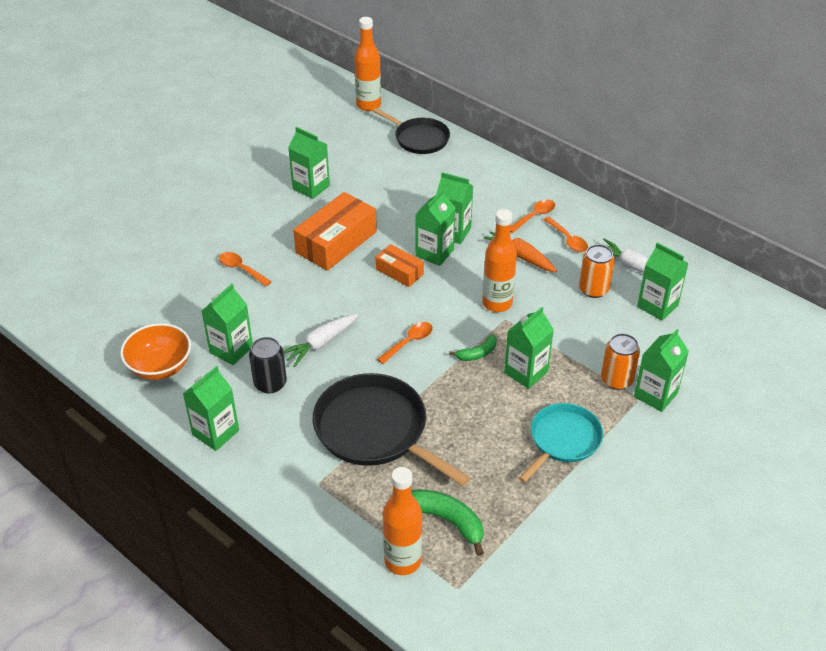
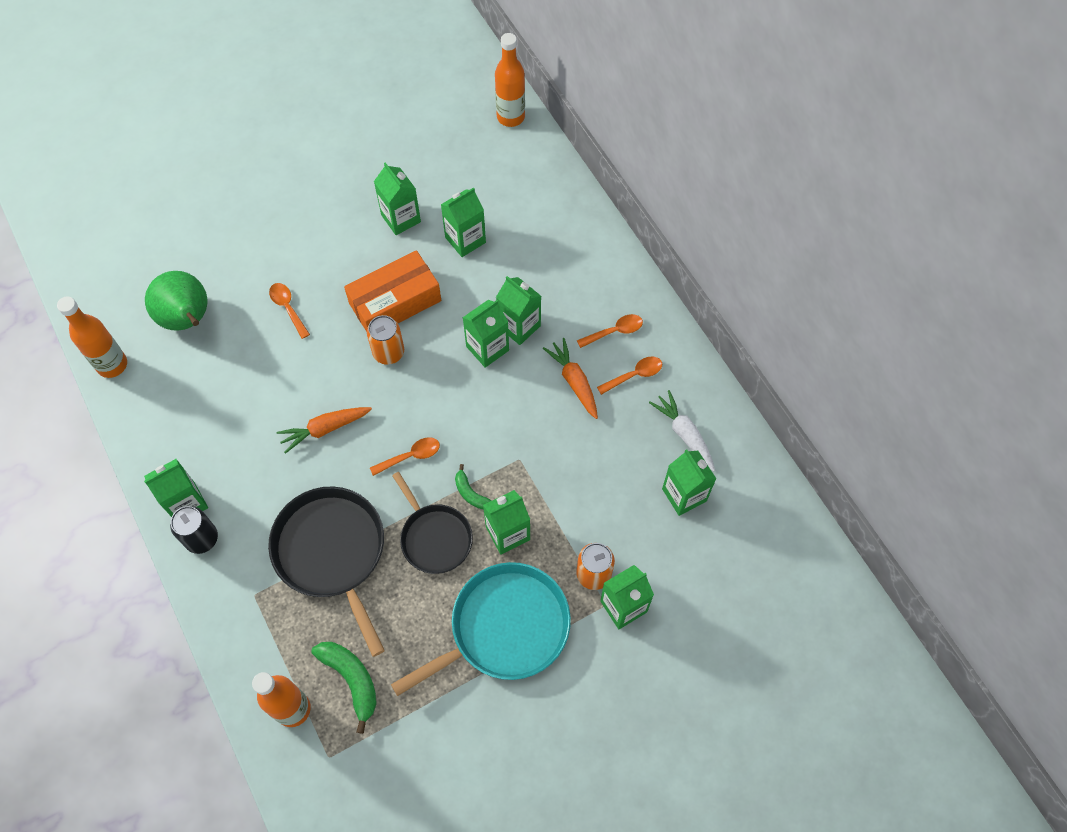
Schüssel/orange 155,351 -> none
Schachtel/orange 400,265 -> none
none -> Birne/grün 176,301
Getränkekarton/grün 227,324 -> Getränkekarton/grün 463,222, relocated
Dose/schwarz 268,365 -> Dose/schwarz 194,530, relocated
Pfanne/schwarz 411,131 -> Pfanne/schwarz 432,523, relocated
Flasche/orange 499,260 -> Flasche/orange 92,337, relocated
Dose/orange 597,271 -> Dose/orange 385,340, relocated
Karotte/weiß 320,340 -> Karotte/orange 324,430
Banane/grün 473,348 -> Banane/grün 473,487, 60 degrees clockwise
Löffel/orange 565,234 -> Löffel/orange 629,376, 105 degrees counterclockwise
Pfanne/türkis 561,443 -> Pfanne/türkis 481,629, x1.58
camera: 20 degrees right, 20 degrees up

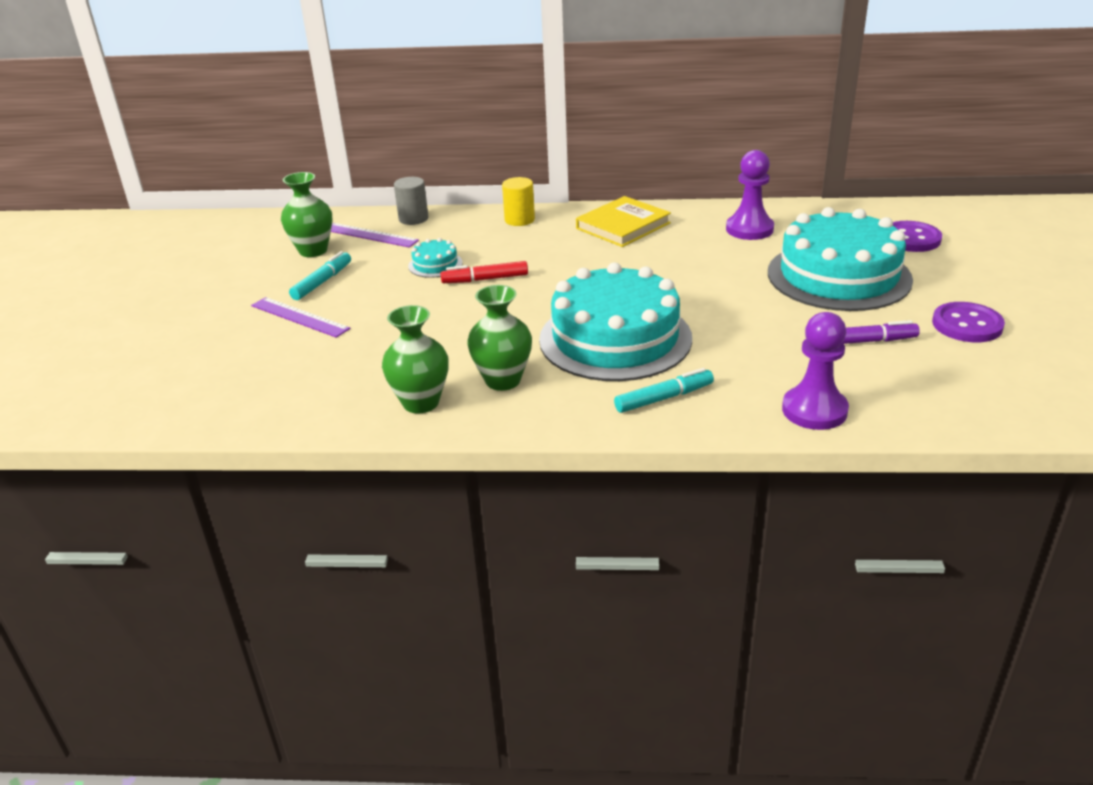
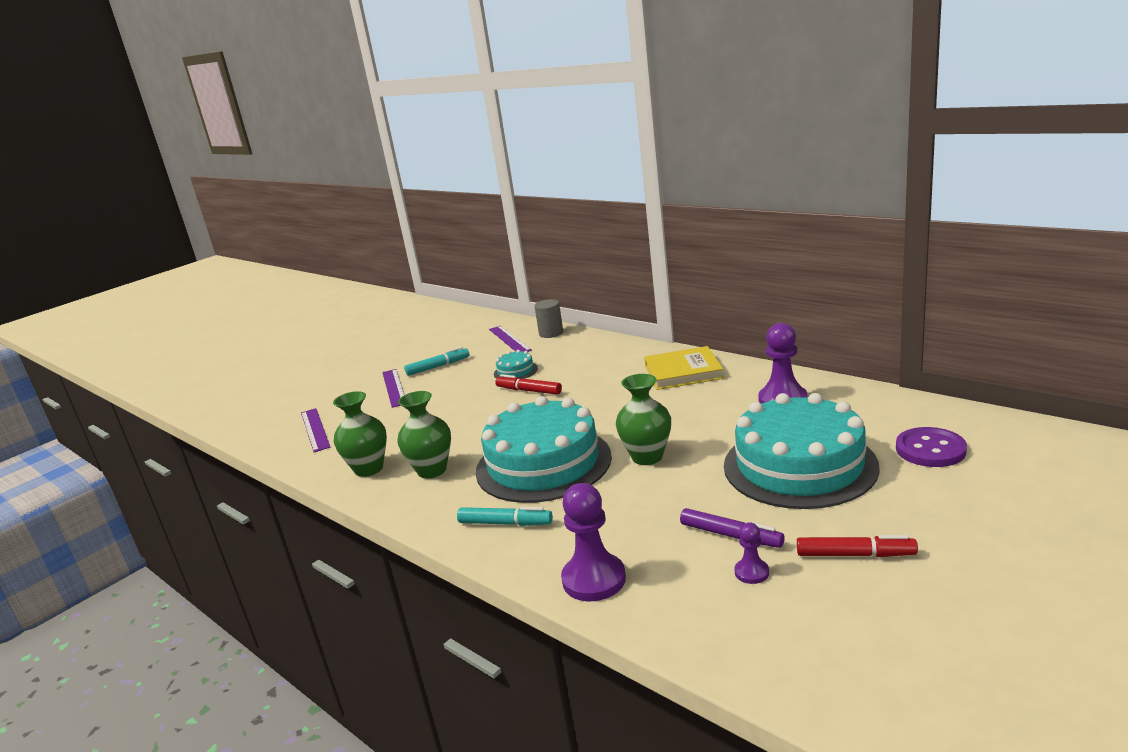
Vollzylinder/gelb 518,201 -> none
none -> Lineal/lila 315,430
none -> Bauer/lila 751,553
Vase/grün 307,214 -> Vase/grün 643,419, relocated
Knopf/lila 968,322 -> Filzstift/rot 857,546
camera: 40 degrees right, 10 degrees down

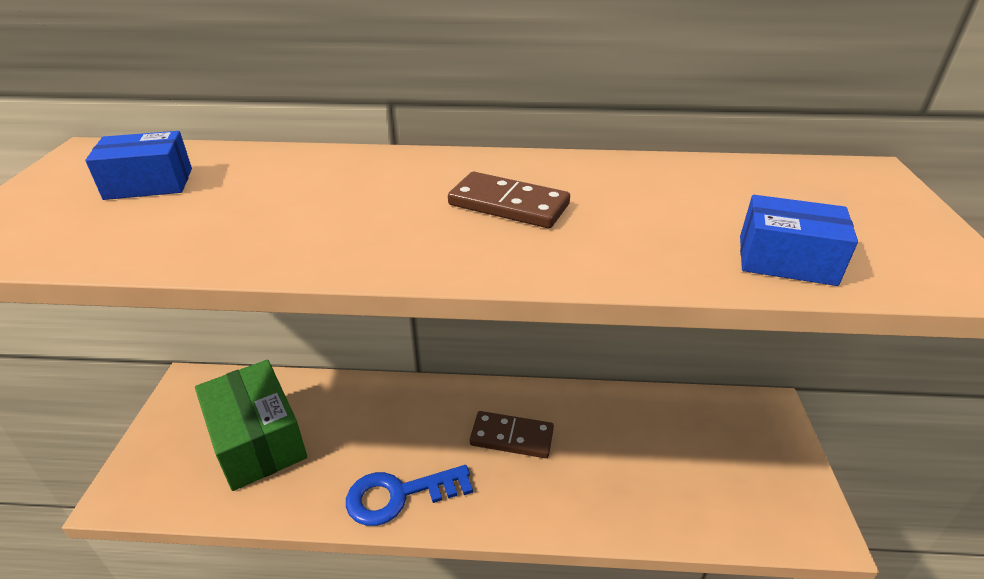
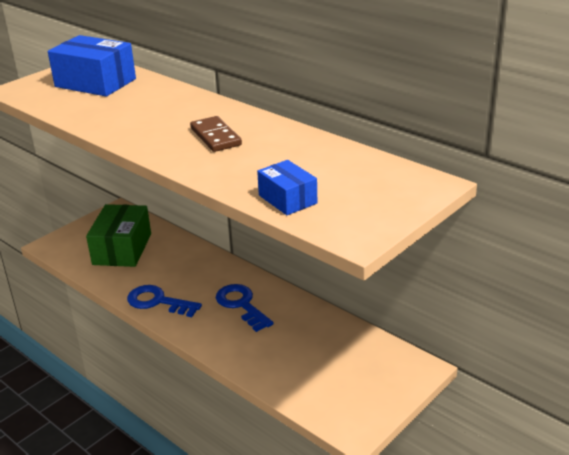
Dominostein/braun 512,434 -> Schlüssel/blau 245,308
Schachtel/blau 138,165 -> Schachtel/blau 92,65, x1.76
camera: 40 degrees right, 5 degrees down

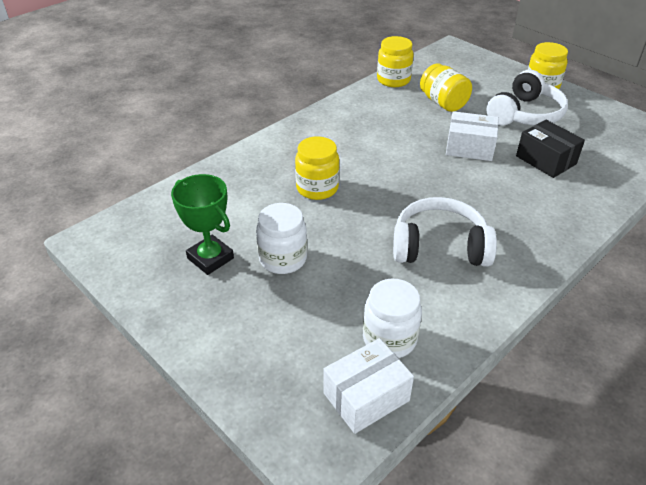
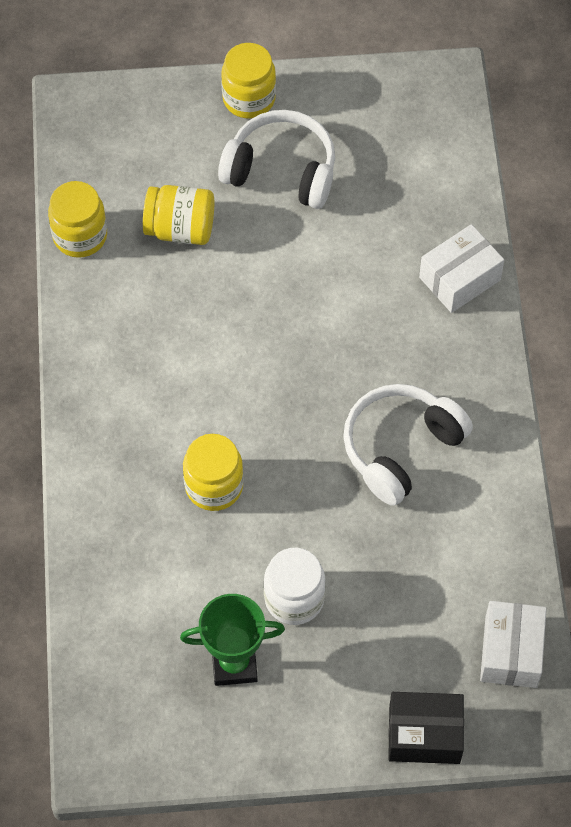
Einmachglas/weiß 392,318 -> none
Schachtel/weiß 472,136 -> Schachtel/weiß 461,268, relocated
Schachtel/schwarz 550,149 -> Schachtel/schwarz 426,728, relocated
Kopfhörer/weiß 527,97 -> Kopfhörer/weiß 276,159, 60 degrees counterclockwise
camera: 50 degrees left, 20 degrees up

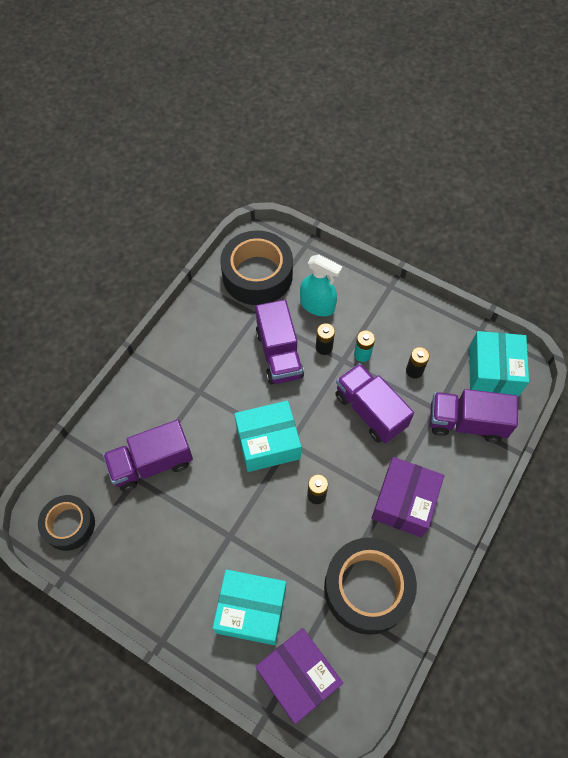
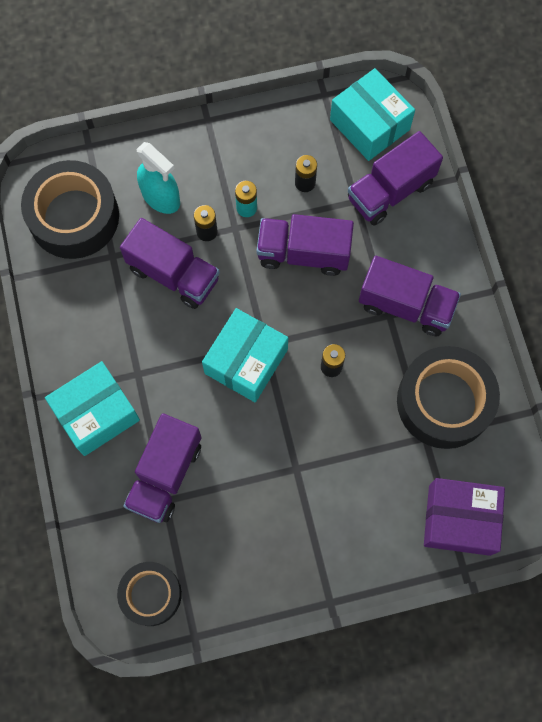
Schachtel/türkis 249,607 -> Schachtel/türkis 92,408, relocated
Schachtel/lila 407,497 -> Lastwagen/lila 410,296
Sprühflasche/türkis 321,285 -> Sprühflasche/türkis 158,178, 60 degrees clockwise
camera: 45 degrees left, 10 degrees up

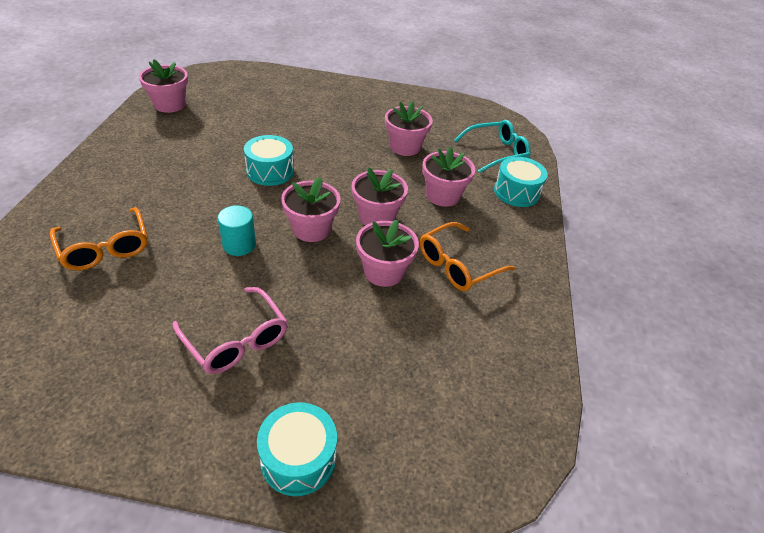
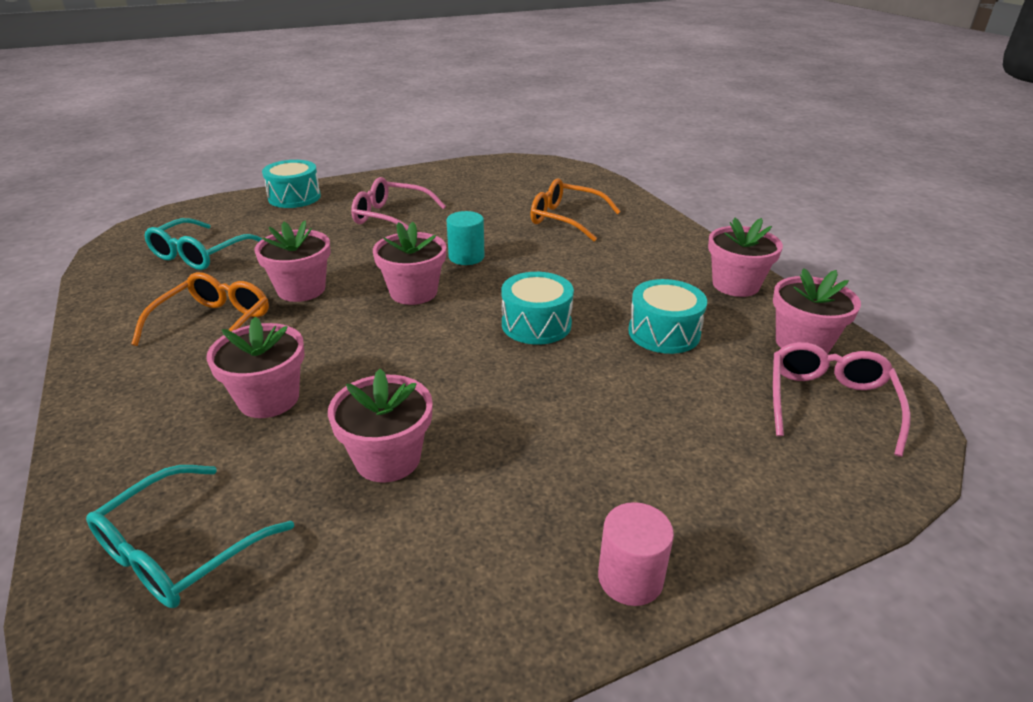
none -> Brille/türkis 203,244
none -> Vollzylinder/rosa 636,554
none -> Brille/rosa 842,399
Blumentopf/rosa 380,196 -> Blumentopf/rosa 745,257, relocated
Trommel/türkis 521,182 -> Trommel/türkis 667,316, relocated
camera: 150 degrees right, 10 degrees down

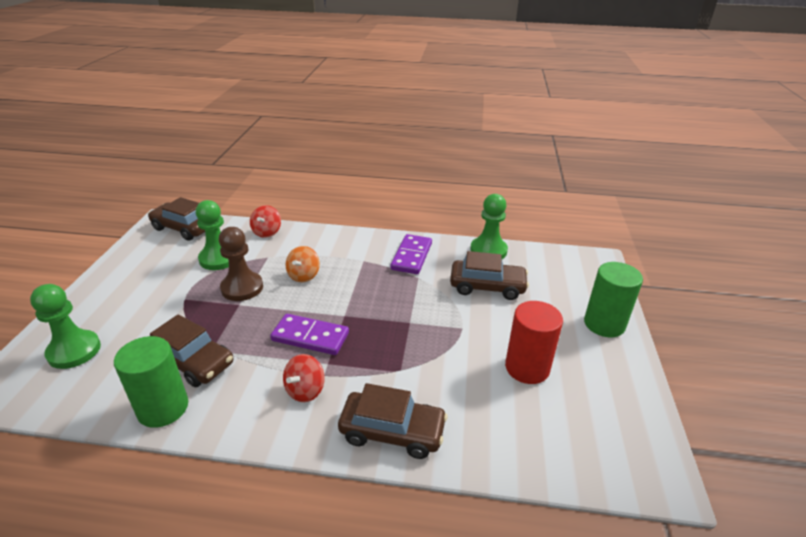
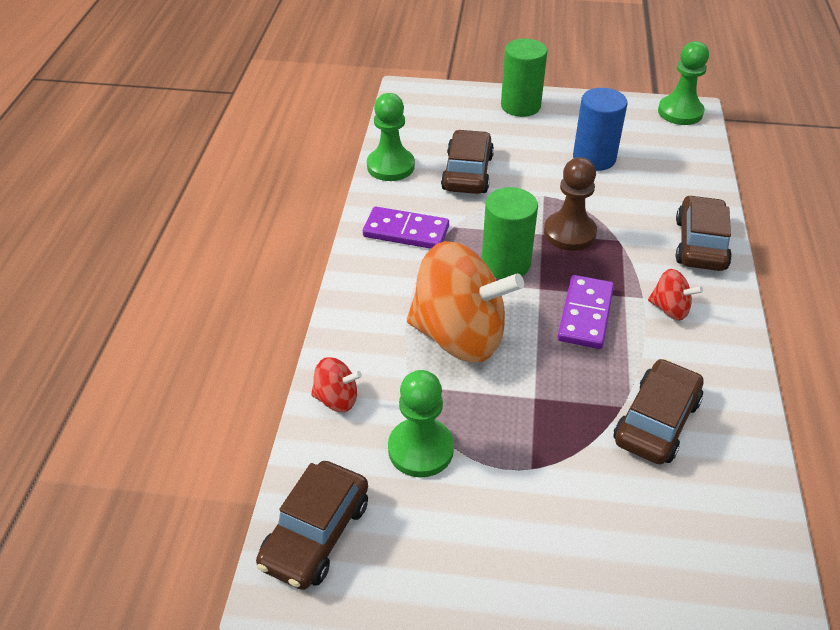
Bauer/grün 65,326 -> Bauer/grün 683,83, relocated
Vollzylinder/grün 151,382 -> Vollzylinder/grün 510,233, relocated
Bauer/braun 241,264 -> Bauer/braun 570,204, relocated
Vollzylinder/rot 534,342 -> Vollzylinder/blau 600,129
Kreisel/orange 303,264 -> Kreisel/orange 465,302, x2.27
camera: 90 degrees left, 10 degrees up

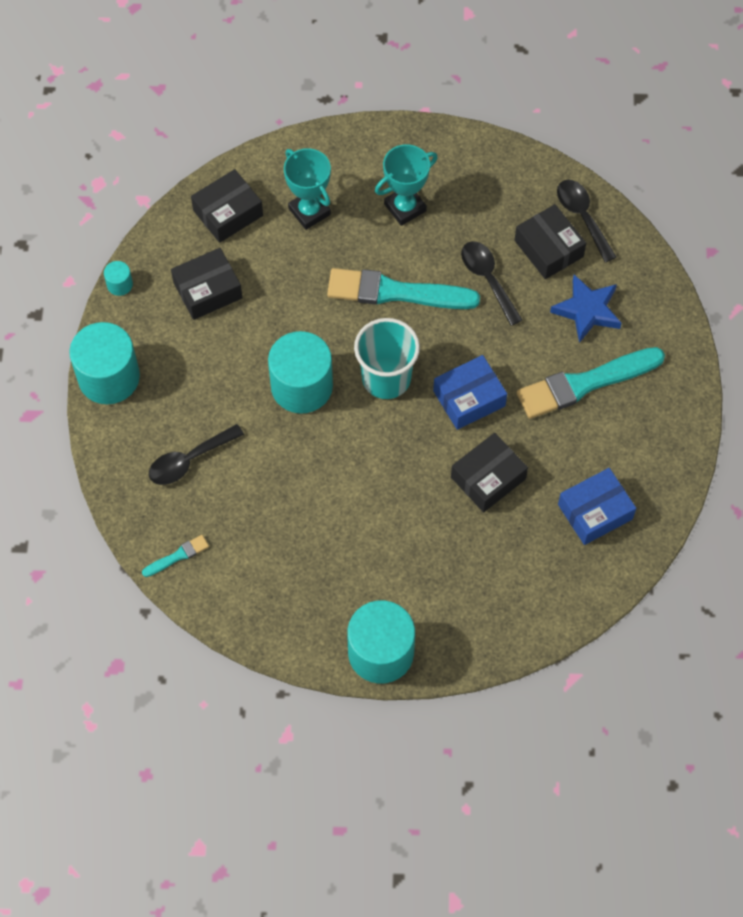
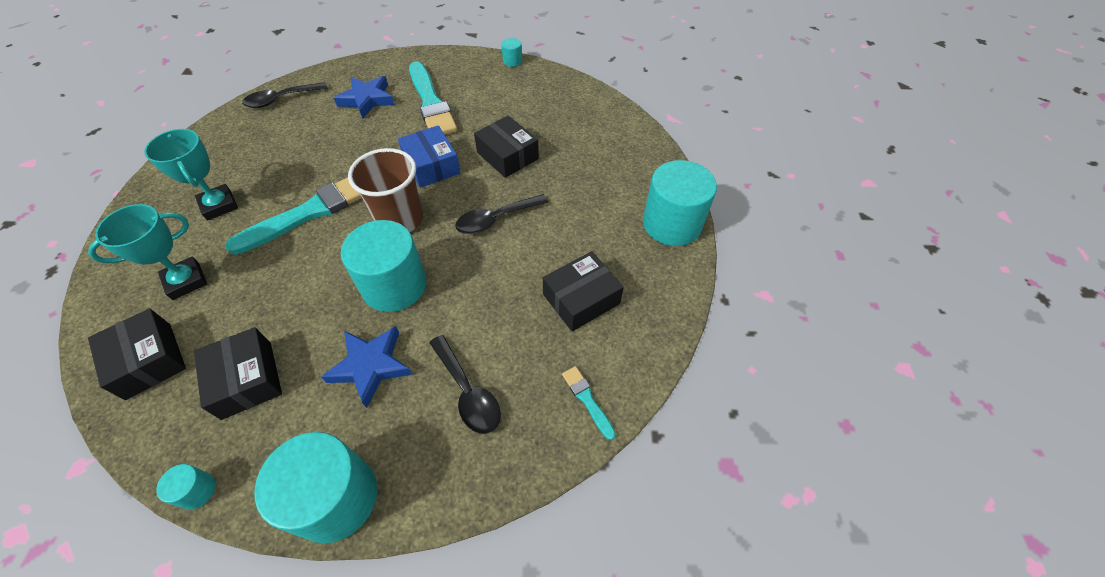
Schachtel/blau 597,506 -> none
none -> Stern/blau 367,367
none -> Vollzylinder/türkis 512,52
Löffel/schwarz 491,283 -> Löffel/schwarz 501,214, relocated
Schachtel/schwarz 550,241 -> Schachtel/schwarz 583,291, relocated
Becher/türkis 387,358 -> Becher/braun 385,190
Pinsel/türkis 403,288 -> Pinsel/türkis 293,216, 135 degrees counterclockwise
camera: 90 degrees left, 10 degrees down

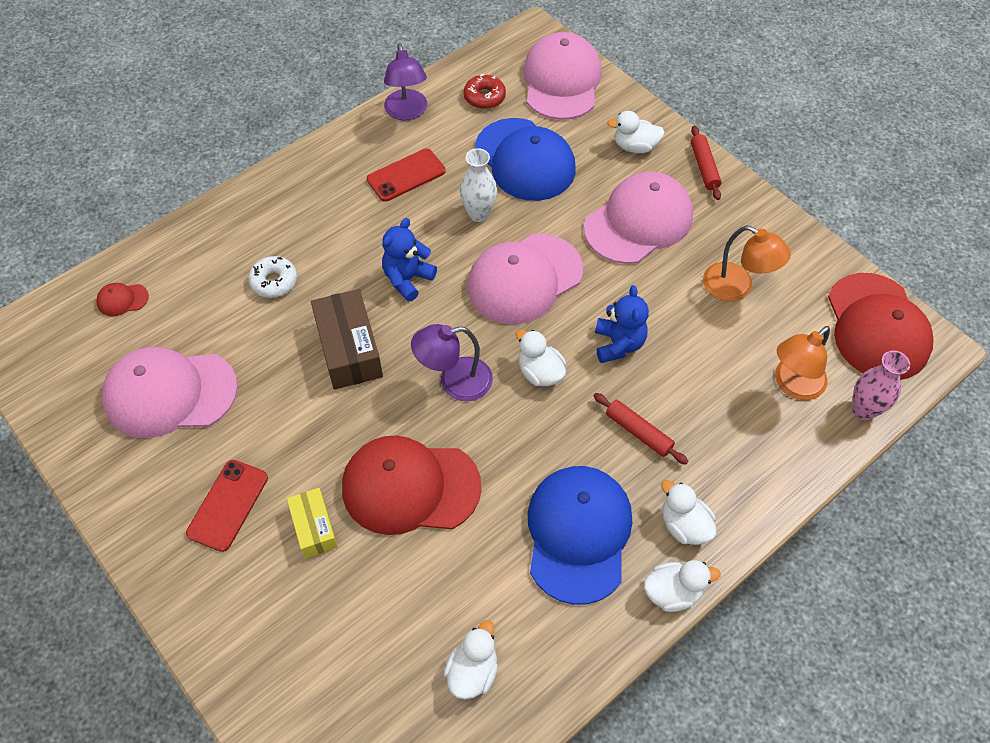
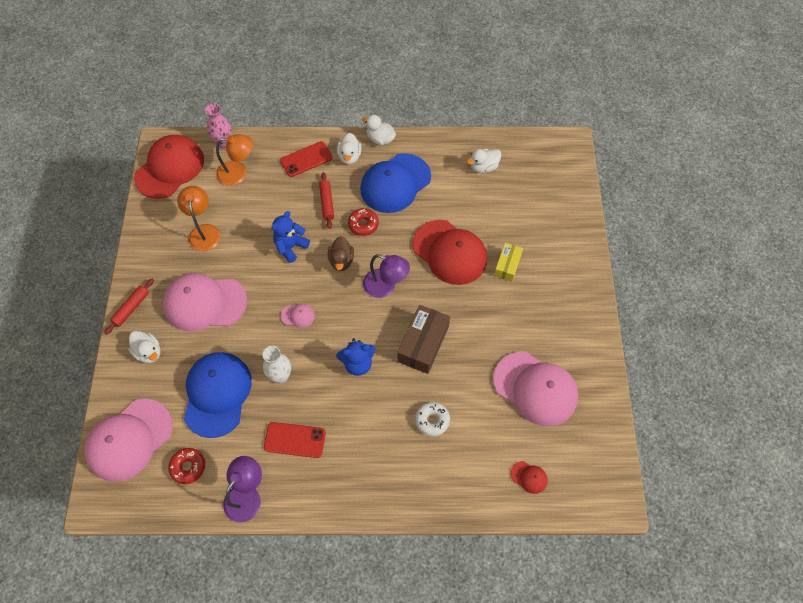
none -> Donut/rot 363,222
Handy/rot 227,506 -> Handy/rot 306,159, relocated
Ente/weiß 541,358 -> Ente/braun 341,253
Kappe/rosa 525,279 -> Kappe/rosa 298,316, x0.41
camera: 140 degrees left, 5 degrees up

